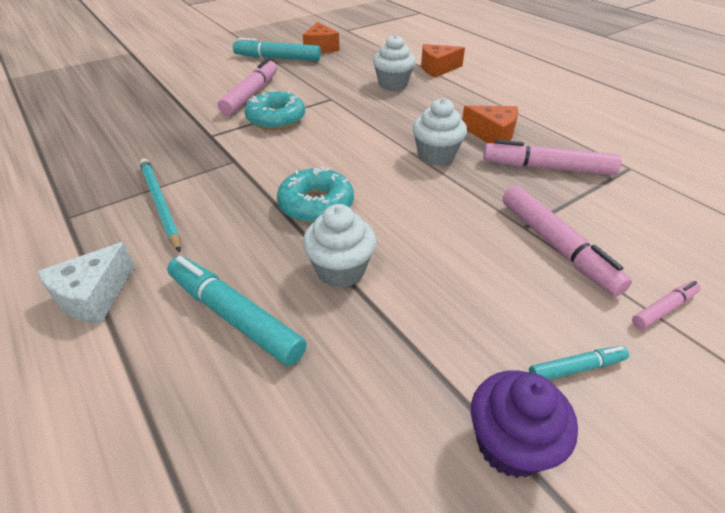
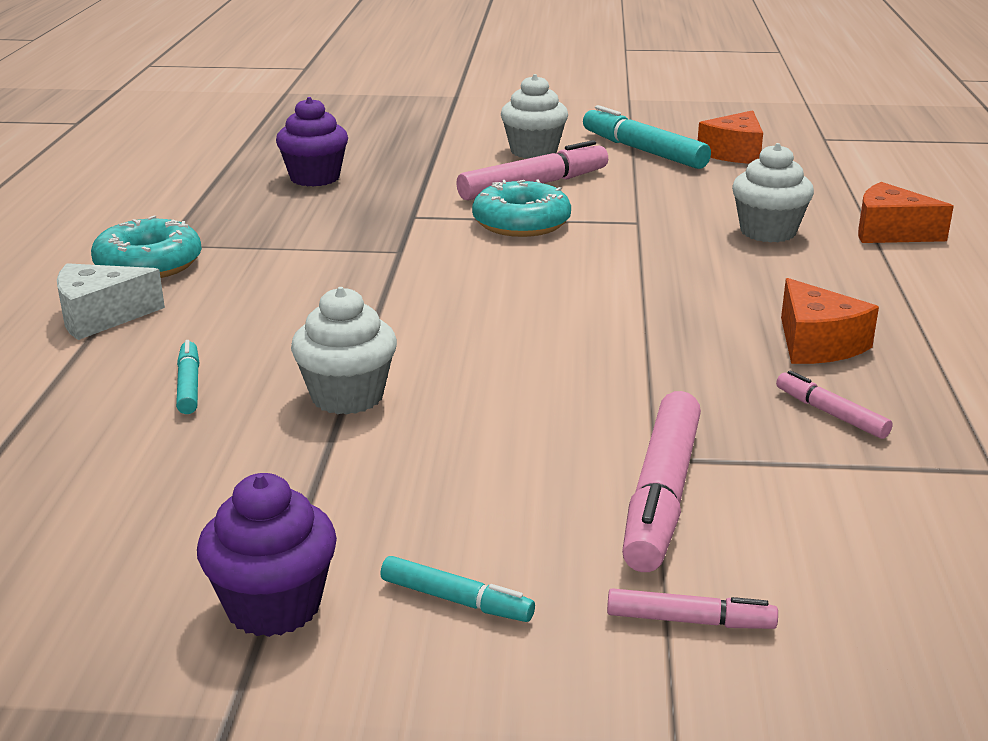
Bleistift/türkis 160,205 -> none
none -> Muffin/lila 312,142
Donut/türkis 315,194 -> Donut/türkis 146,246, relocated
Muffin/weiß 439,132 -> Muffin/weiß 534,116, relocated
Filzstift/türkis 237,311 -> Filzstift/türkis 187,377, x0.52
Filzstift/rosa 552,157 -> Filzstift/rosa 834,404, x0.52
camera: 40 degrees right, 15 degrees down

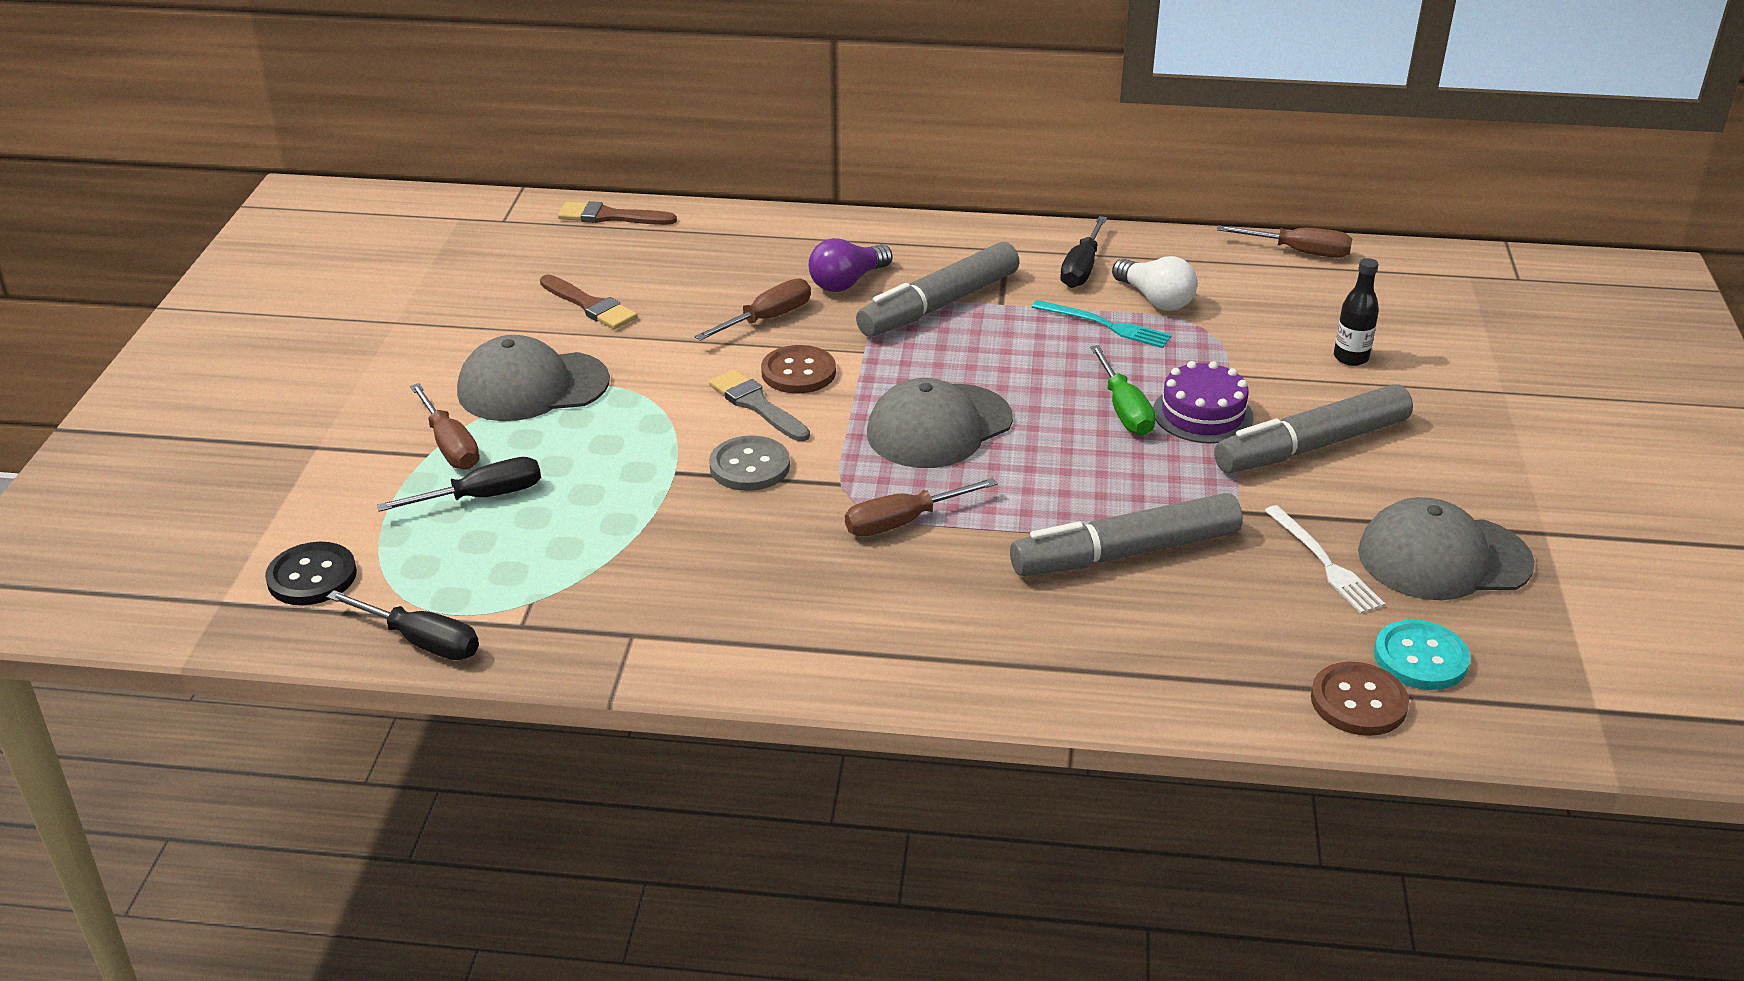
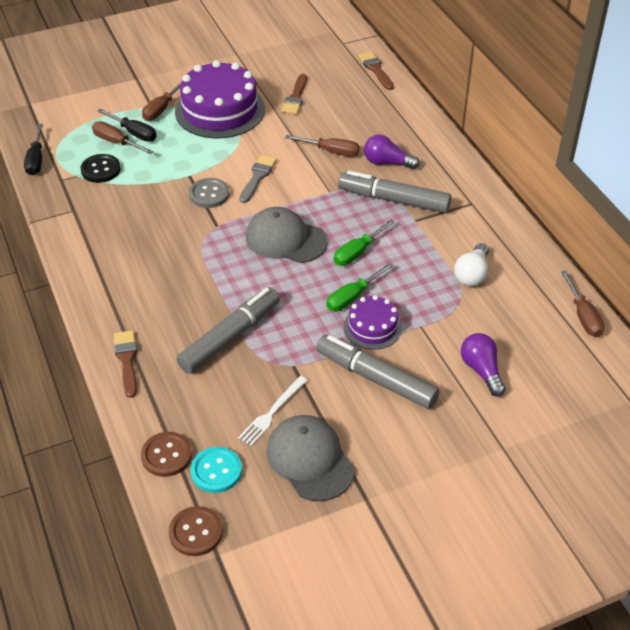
Gabel/türkis 1102,324 -> none
Schraubenzieher/schwarz 1083,252 -> none
none -> Pinsel/braun 125,364
none -> Schraubenzieher/grün 364,242
Knopf/schwarz 311,573 -> Knopf/schwarz 100,168, relocated
Knopf/braun 798,369 -> Knopf/braun 196,531, relocated
Schraubenzieher/braun 921,507 -> Schraubenzieher/braun 123,137, relocated
Kappe/grau 533,378 -> Kuchen/lila 220,99
Flasche/schwarz 1356,312 -> Glühbirne/lila 483,365
Filzstift/grau 1126,534 -> Filzstift/grau 228,330, 90 degrees clockwise
camera: 60 degrees right, 10 degrees up

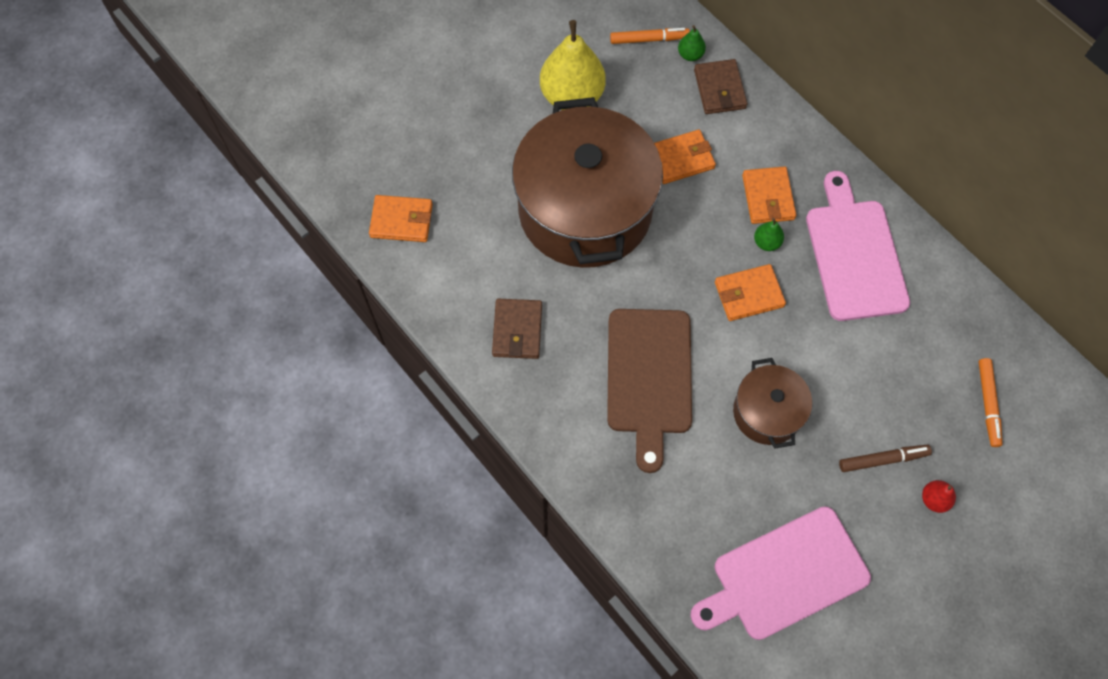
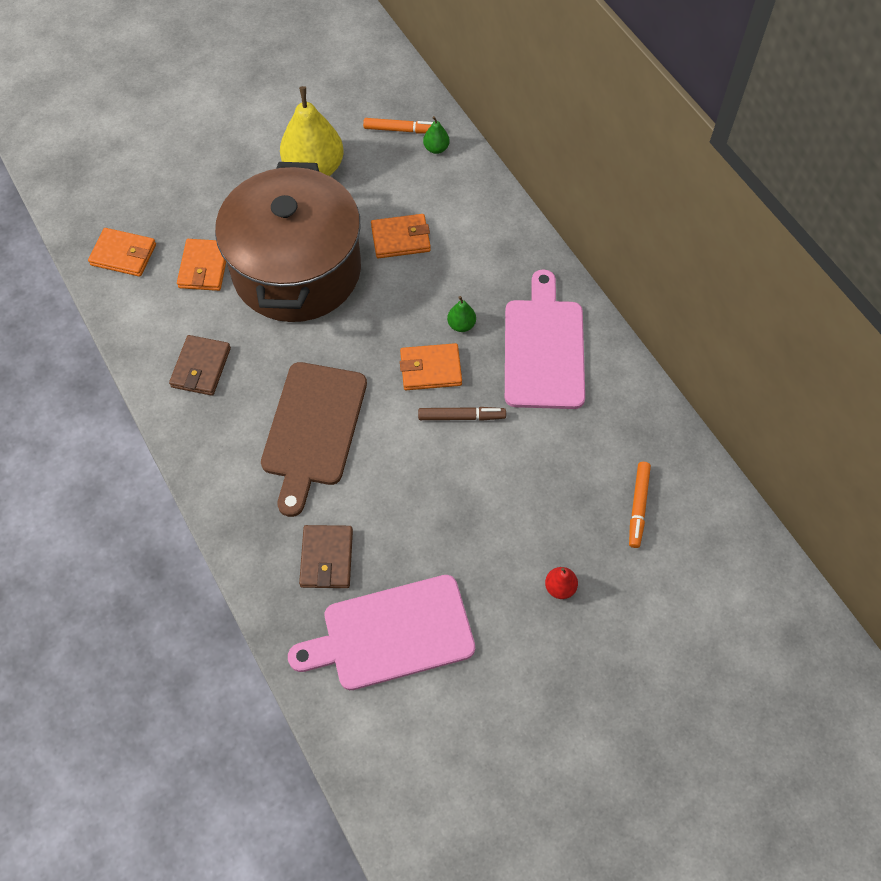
Kochtopf/braun 772,403 -> none
Geldbörse/braun 720,86 -> Geldbörse/braun 326,556, relocated
Geldbörse/orange 769,195 -> Geldbörse/orange 201,265, relocated
Filzstift/braun 885,458 -> Filzstift/braun 462,414, relocated
camera: 10 degrees right, 5 degrees down

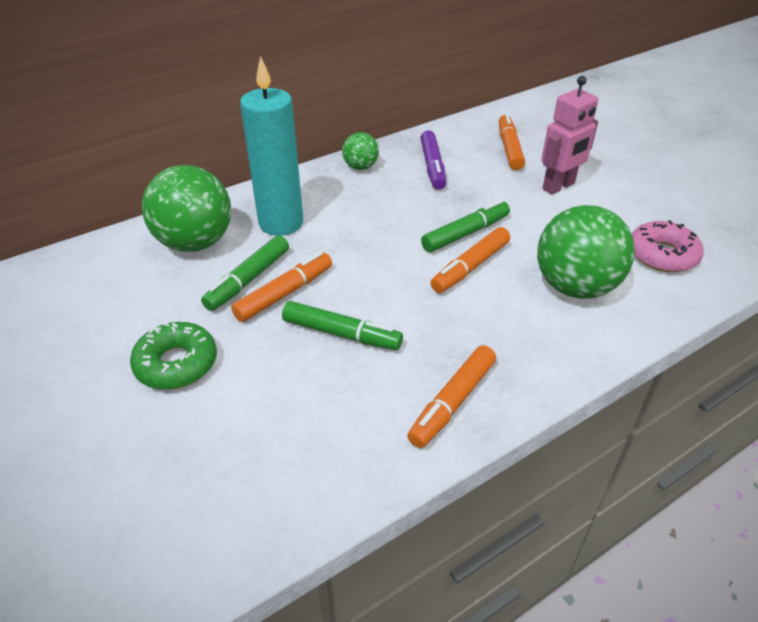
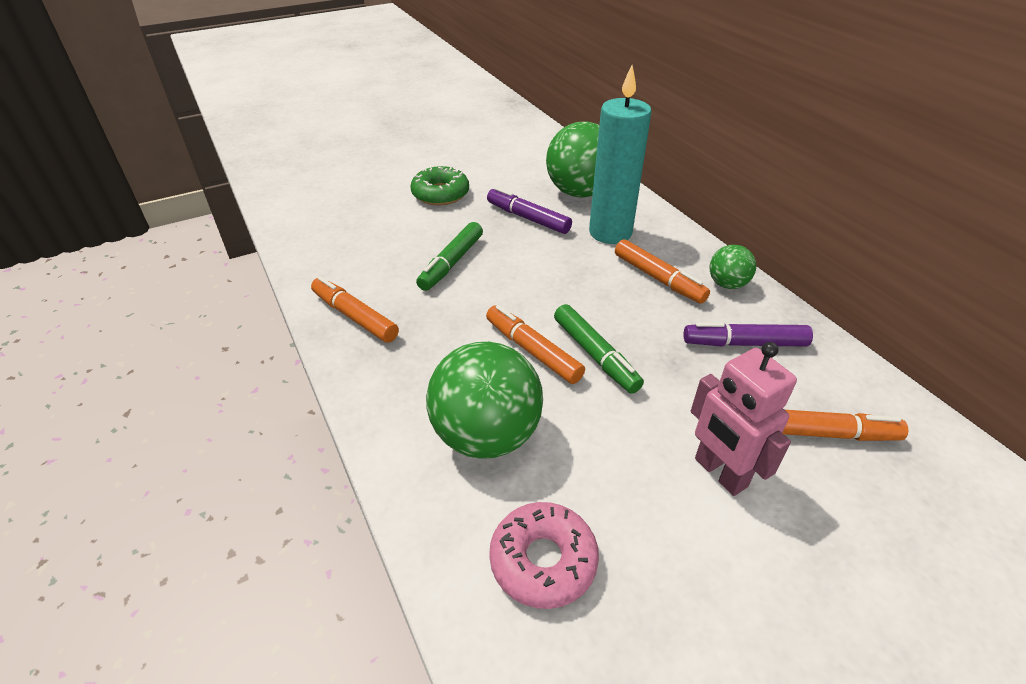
Filzstift/orange 281,287 -> Filzstift/orange 662,271, relocated
Filzstift/grün 245,273 -> Filzstift/lila 529,210
camera: 95 degrees right, 0 degrees up

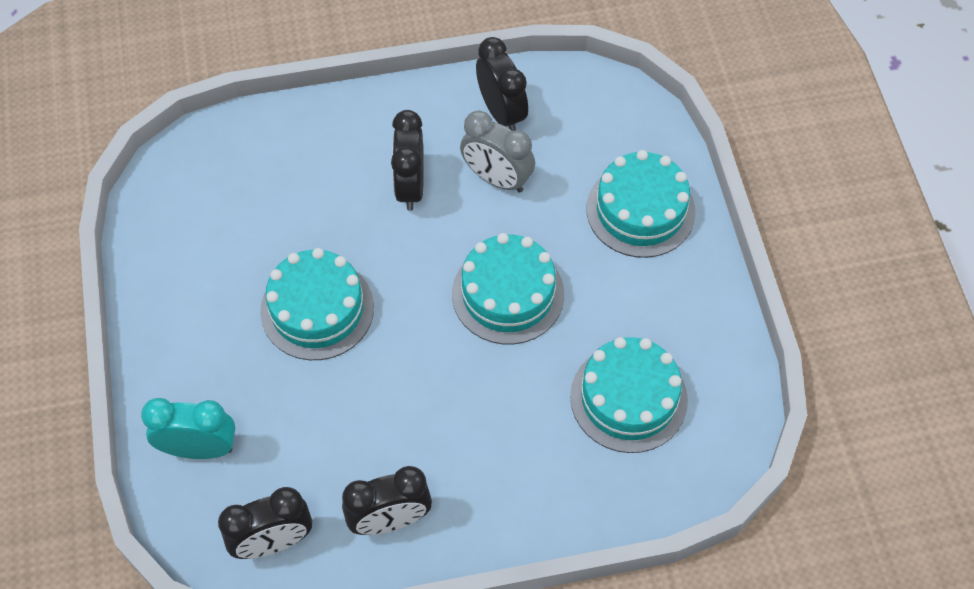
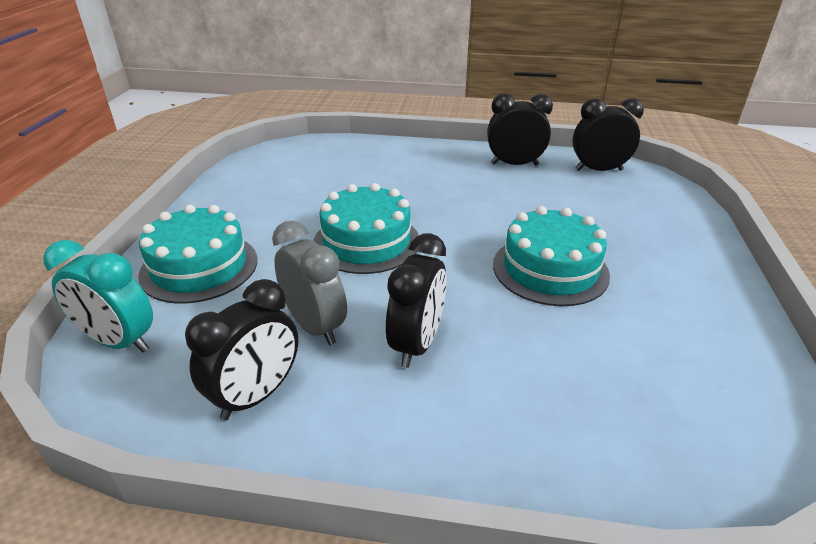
Kuchen/türkis 629,395 -> none
Wecker/türkis 188,428 -> Wecker/türkis 98,296, relocated
Wecker/schwarz 502,84 -> Wecker/schwarz 241,349, 135 degrees counterclockwise
camera: 160 degrees left, 25 degrees down

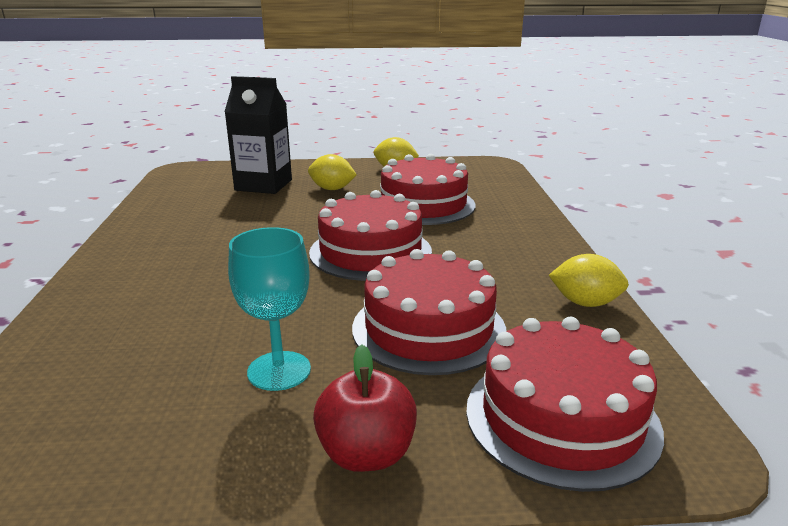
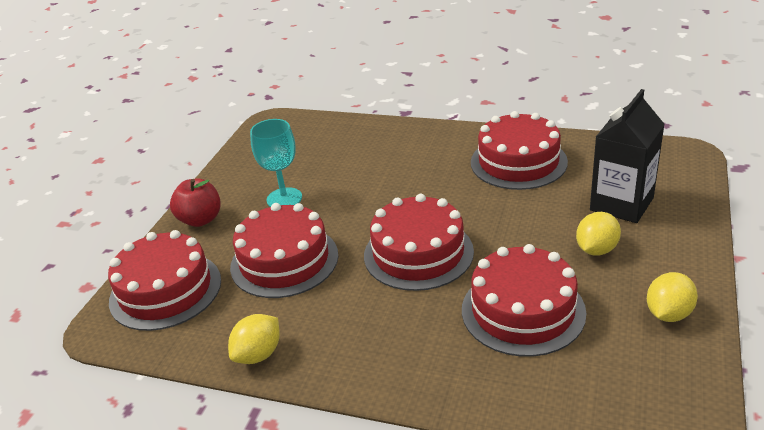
none -> Kuchen/rot 519,150
camera: 115 degrees right, 10 degrees up

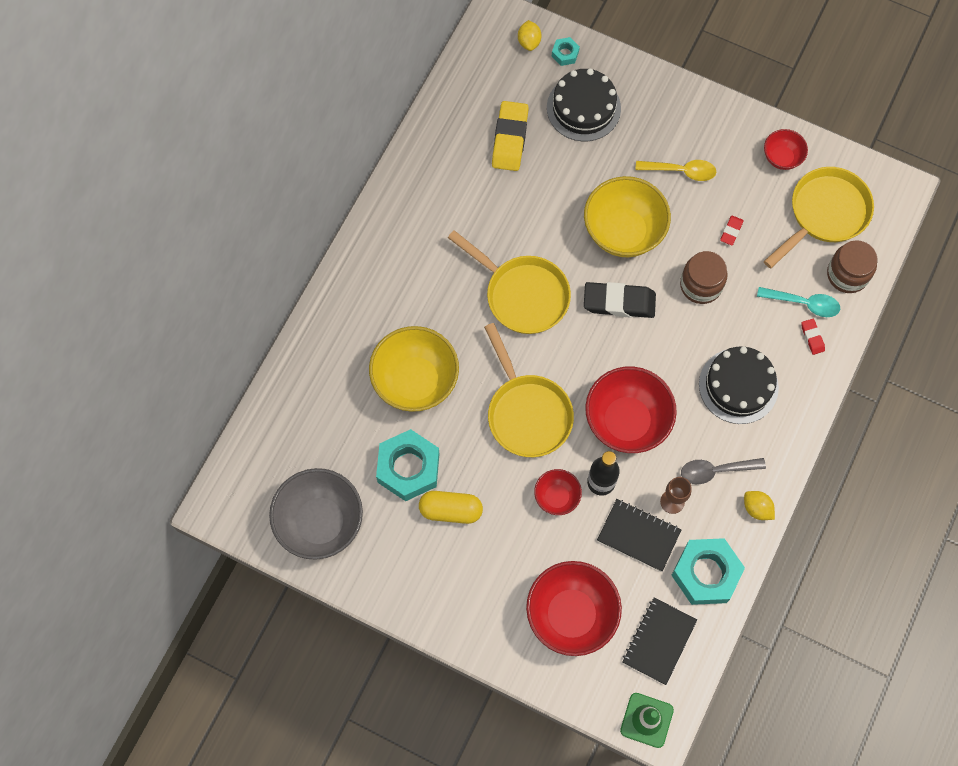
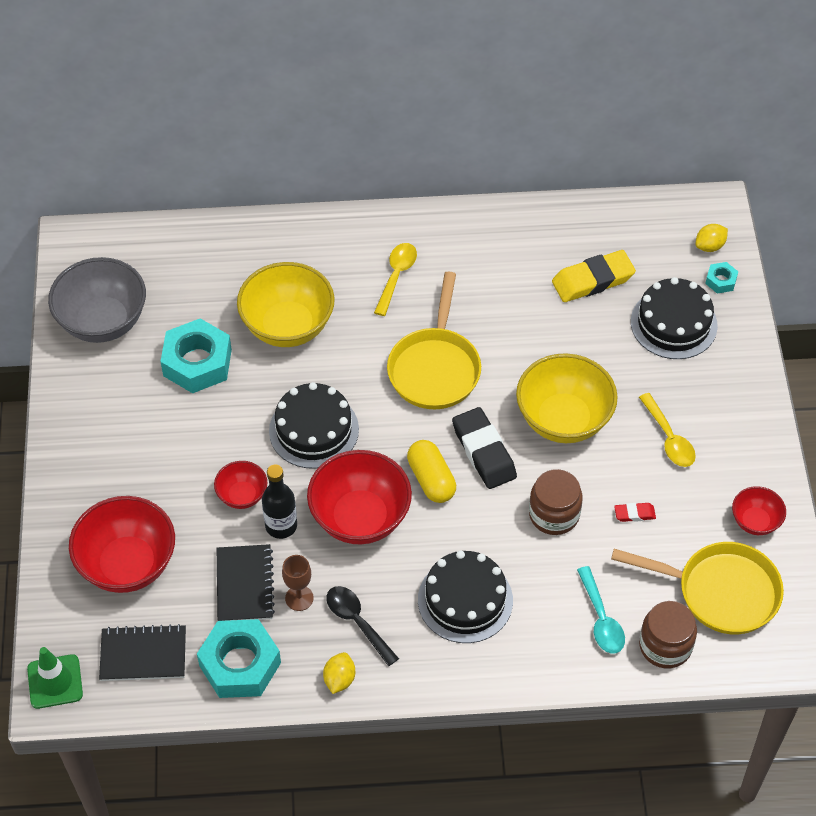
Radiergummi/rot 813,337 -> none
none -> Löffel/gelb 395,279
Kapsel/gelb 451,507 -> Kapsel/gelb 431,471, relocated
Pfanne/gelb 529,390 -> Kuchen/schwarz 314,425
Löffel/grau 723,471 -> Löffel/schwarz 362,626
camera: 60 degrees right, 15 degrees down

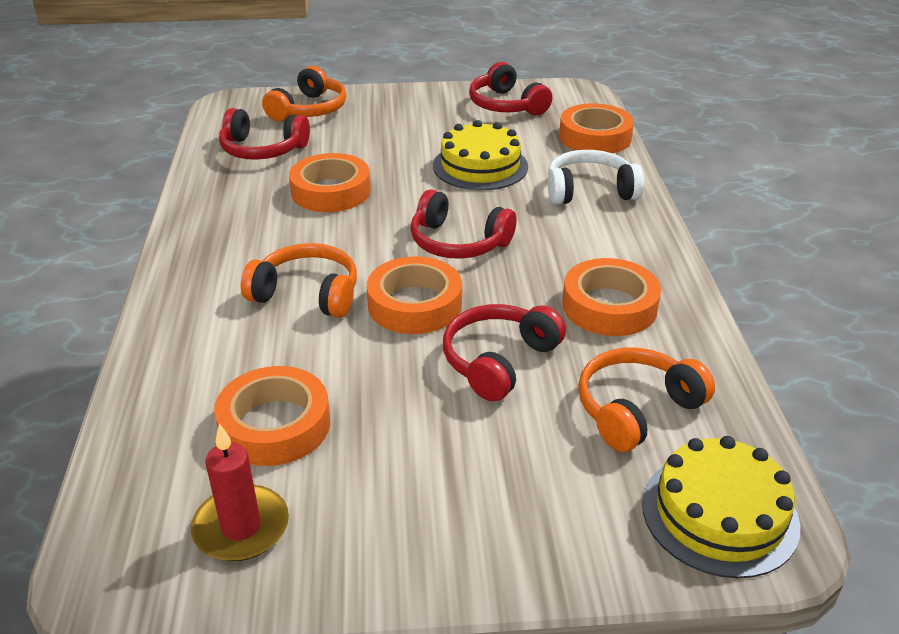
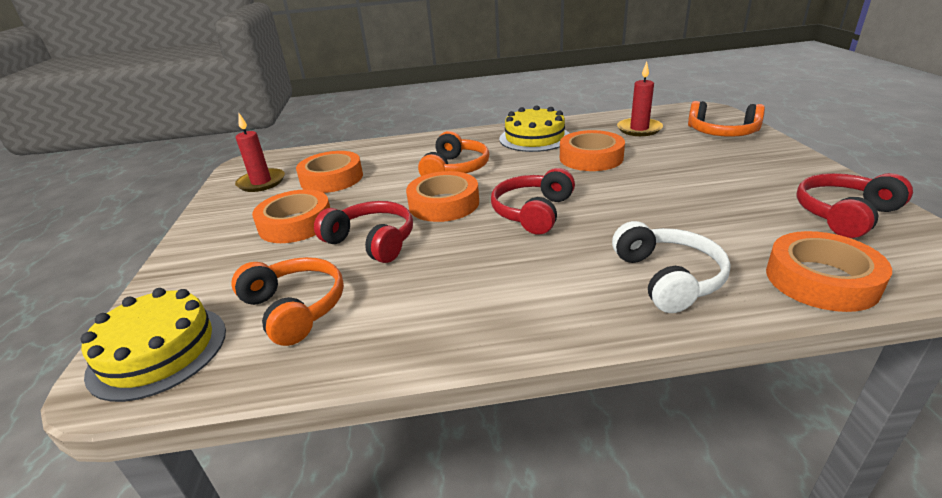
Kuchen/gelb 480,155 -> Kuchen/gelb 534,128, relocated
Klebeband/orange 611,297 -> Klebeband/orange 291,216, relocated
Kopfhörer/rot 264,134 -> Kerze/rot 640,99
camera: 90 degrees right, 5 degrees down

